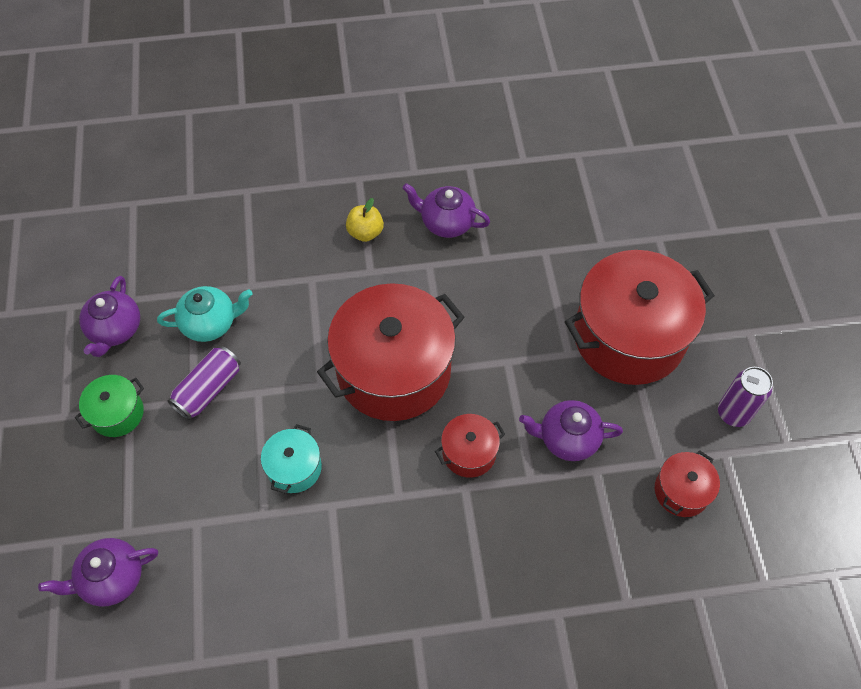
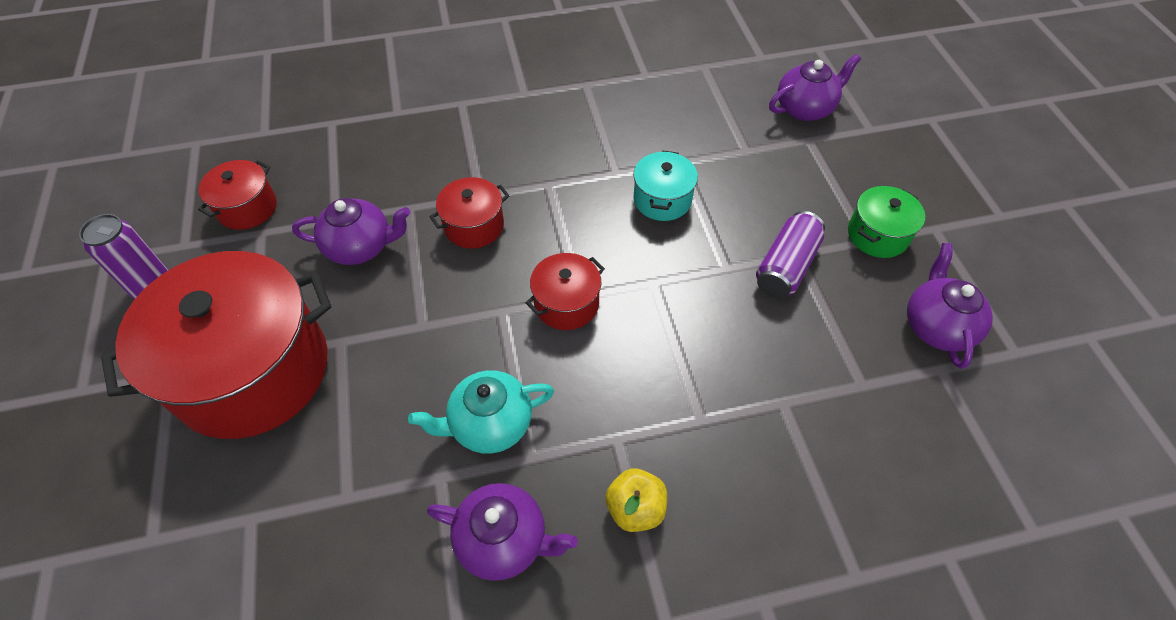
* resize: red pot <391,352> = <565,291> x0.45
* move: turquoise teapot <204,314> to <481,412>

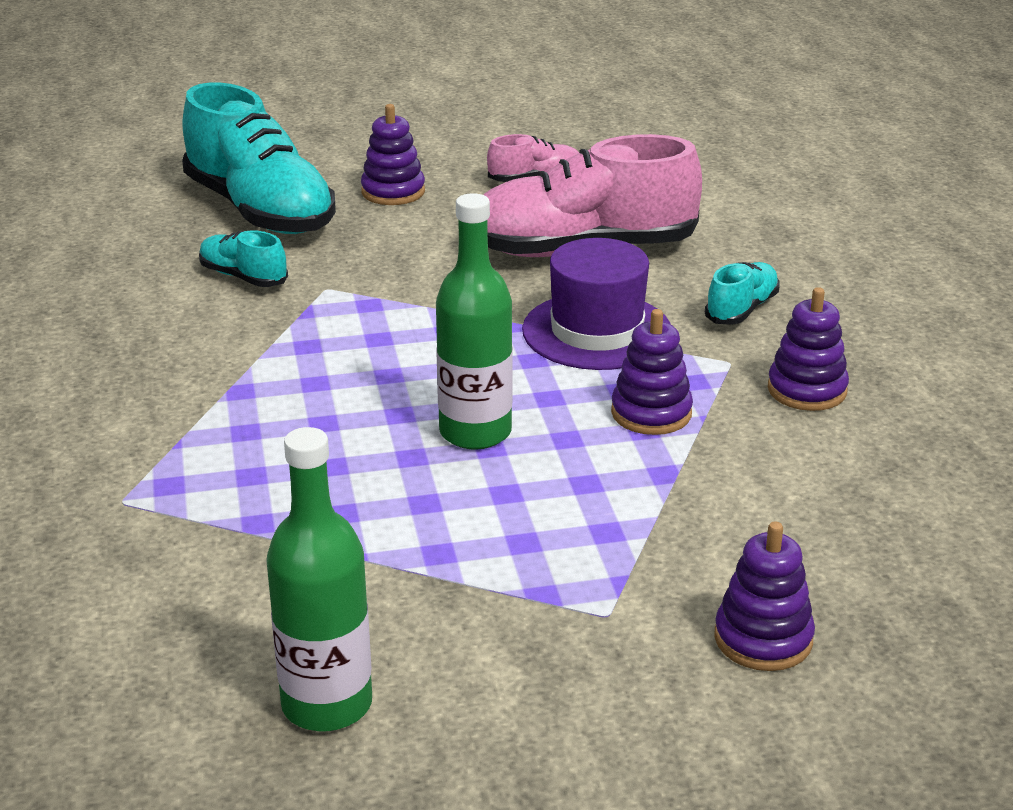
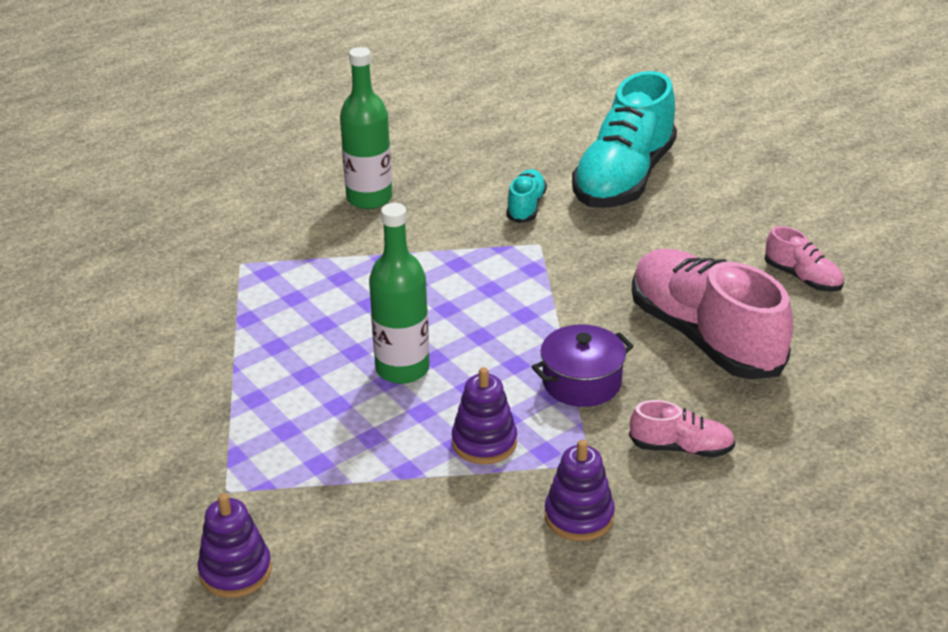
* delete: purple stacking toy <393,154>
* replace: purple hat <596,304> to purple pot <583,365>
* recolor: turquoise shoe <742,293> to pink shoe <682,429>
* move: green bottle <319,579> to <366,128>

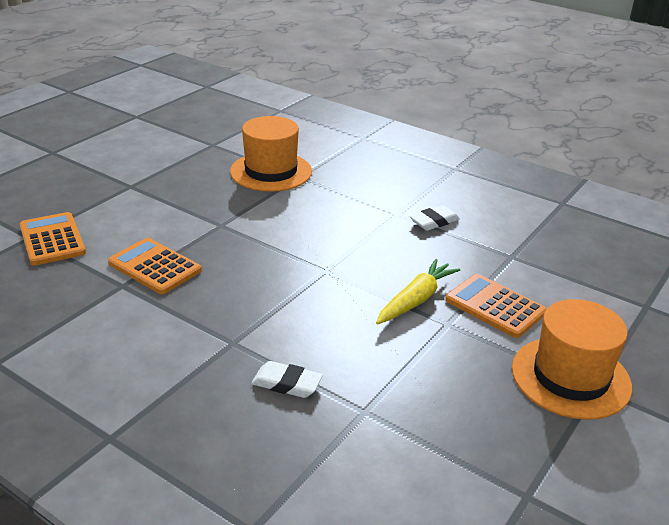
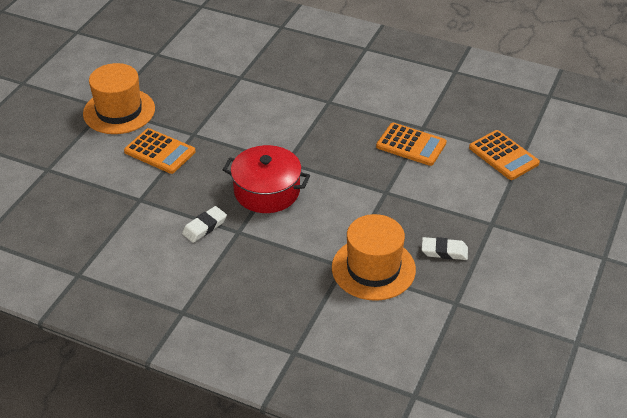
* delete: yellow carrot <418,291>
* move: white eraser <287,379> to <445,248>
* insert: red pot <266,179>

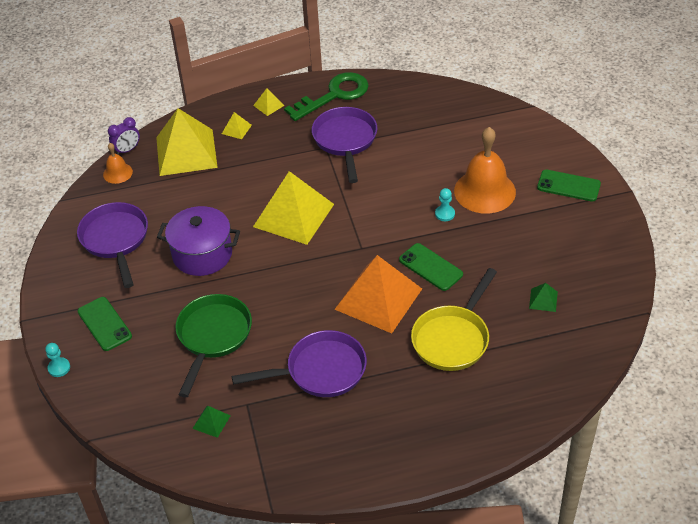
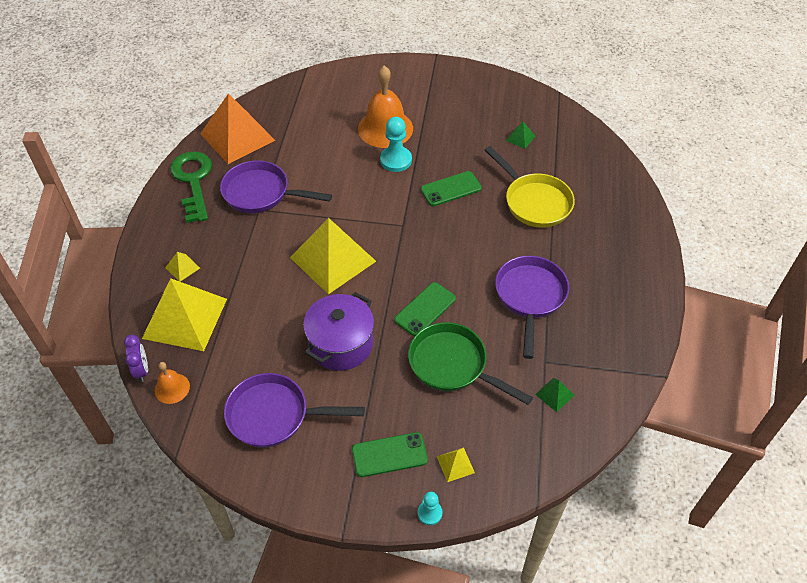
* move: yellow pyramid <268,102> to <456,464>
* move: green phone <569,186> to <425,309>
* resize: turquoise pawn <445,204> = <396,144> x1.74
* move: orange pyramid <378,294> to <238,128>

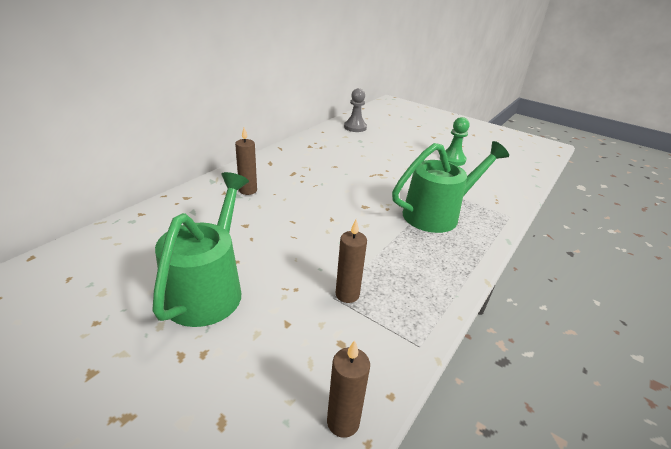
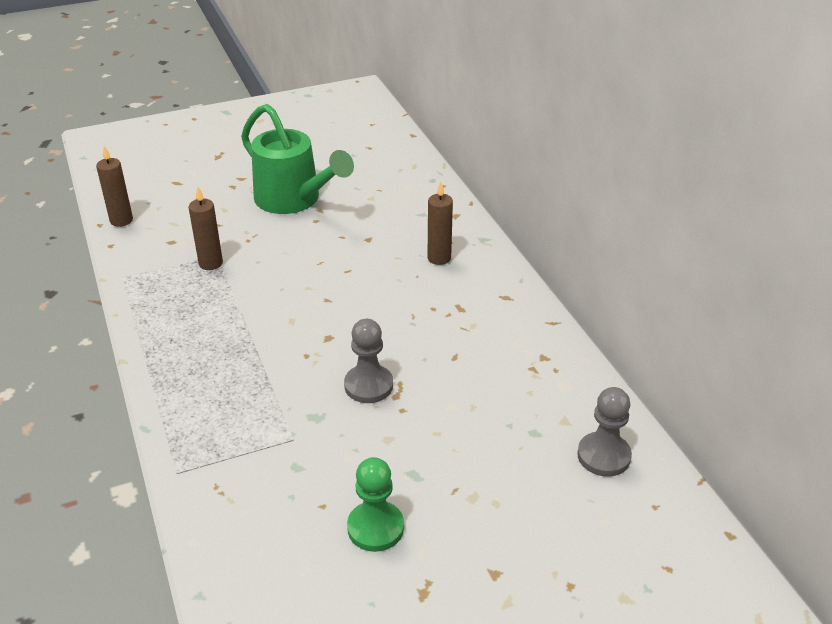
* delete: green watering can <450,187>
* insert: grey pawn <368,361>

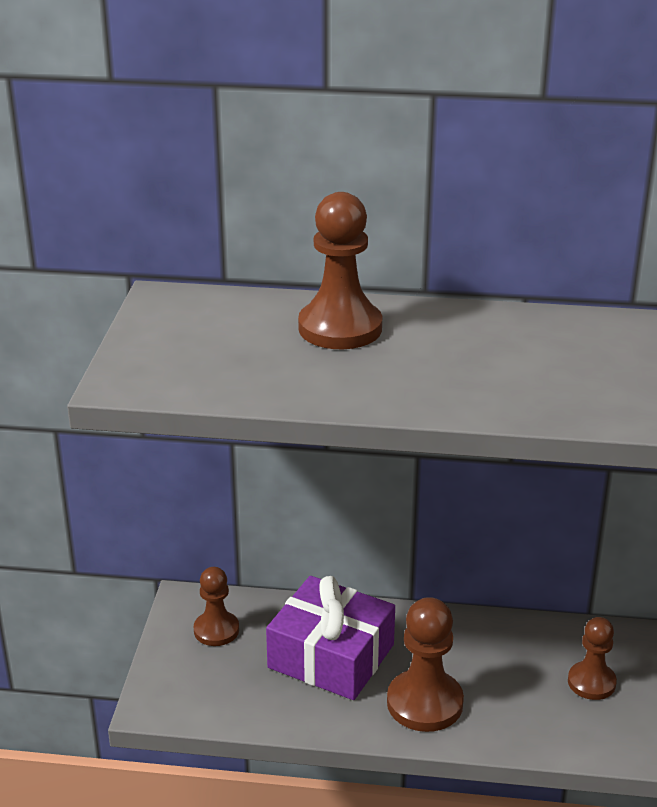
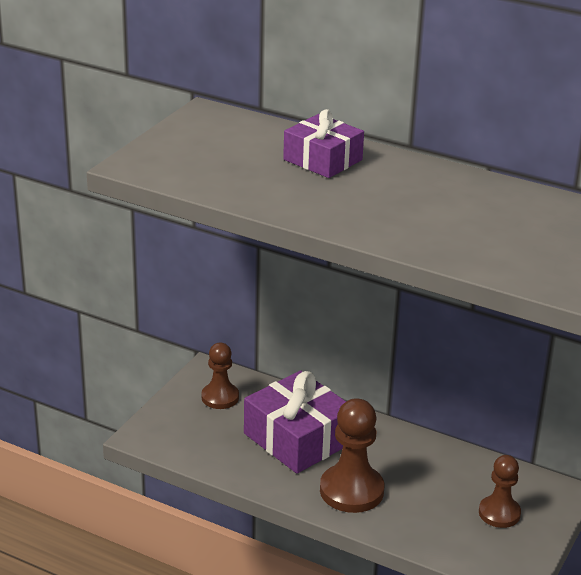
* replace: brown pawn <340,270> to purple gift <323,143>

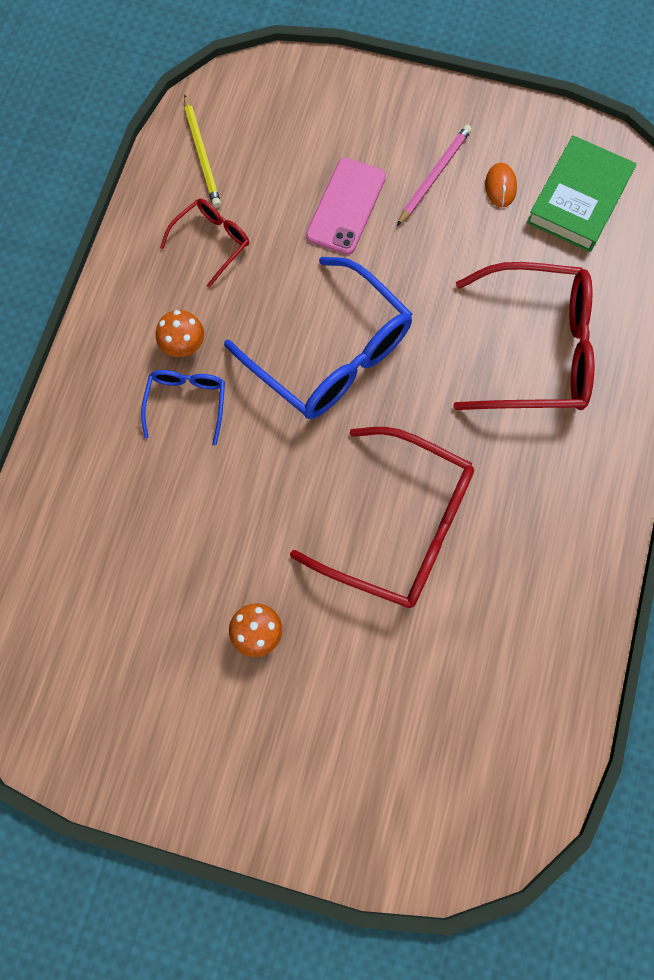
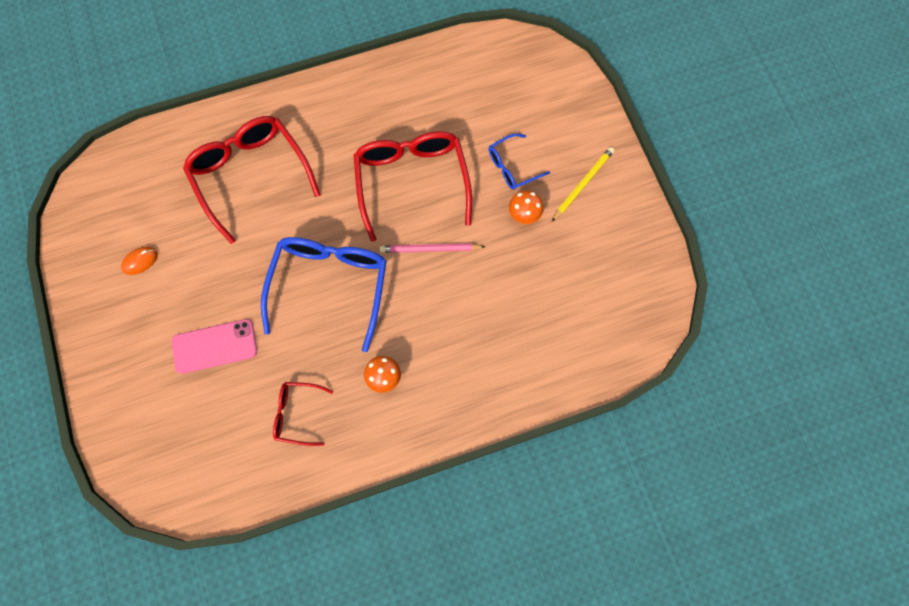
* move: yellow pencil <202,151> to <583,184>
* move: pink pencil <434,175> to <433,248>
* delete: green book <581,193>
* move: blue glasses <183,407> to <519,161>

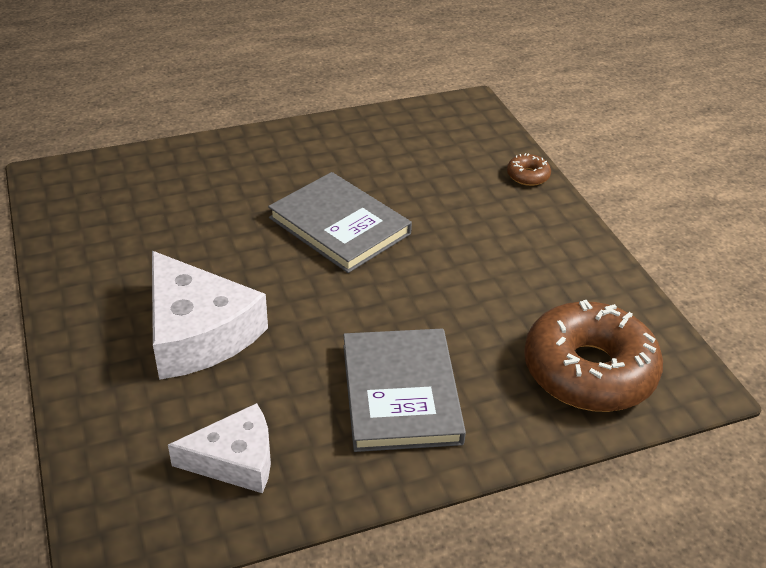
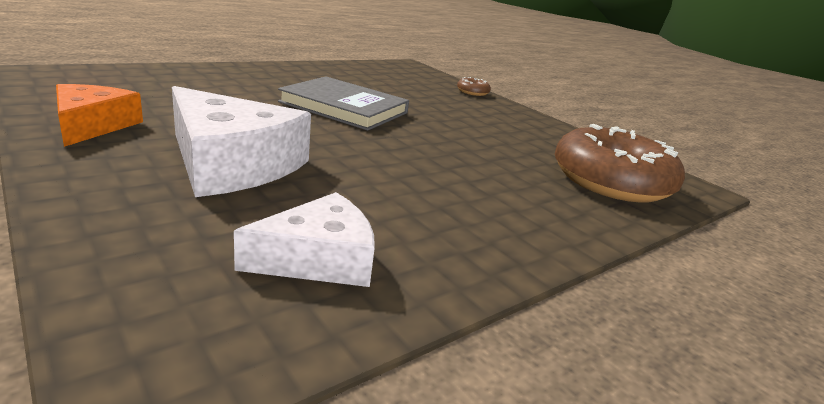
* delete: grey book <404,390>
* insert: orange cheese <99,115>

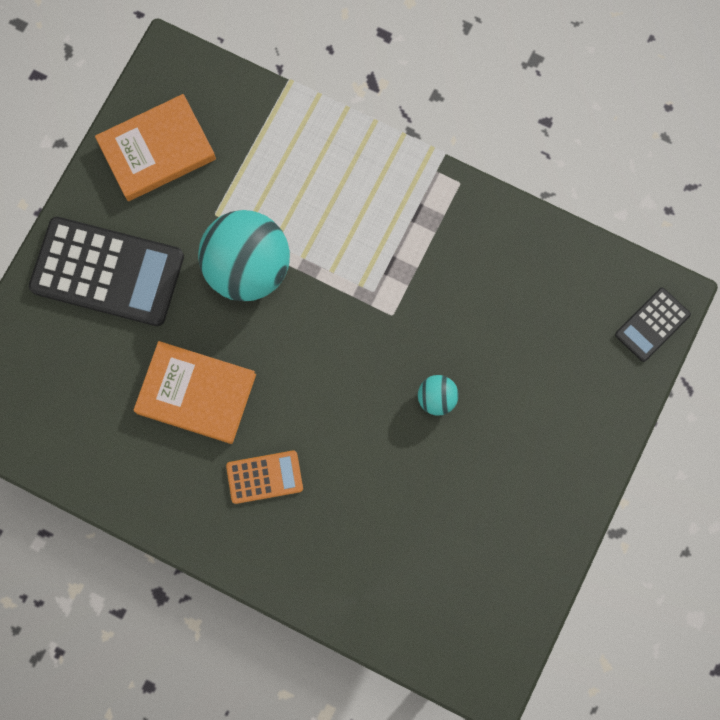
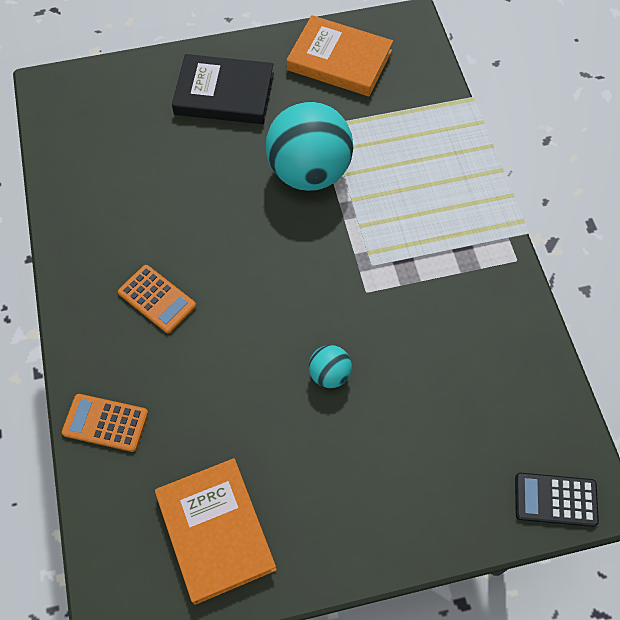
* replace: black calculator <106,271> to black book <223,89>
* move: orange book <194,392> to <216,531>
* insert: orange calculator <105,423>

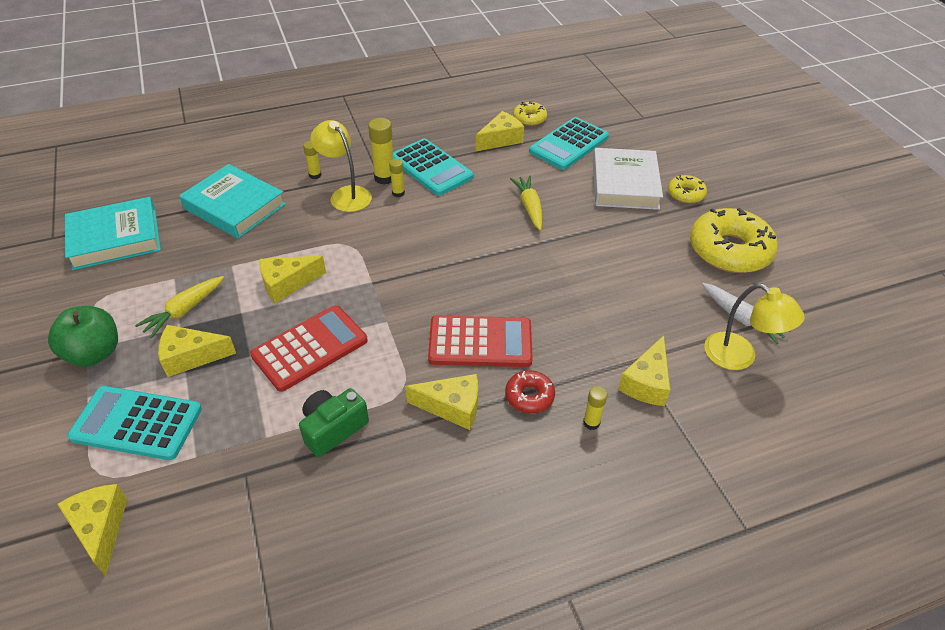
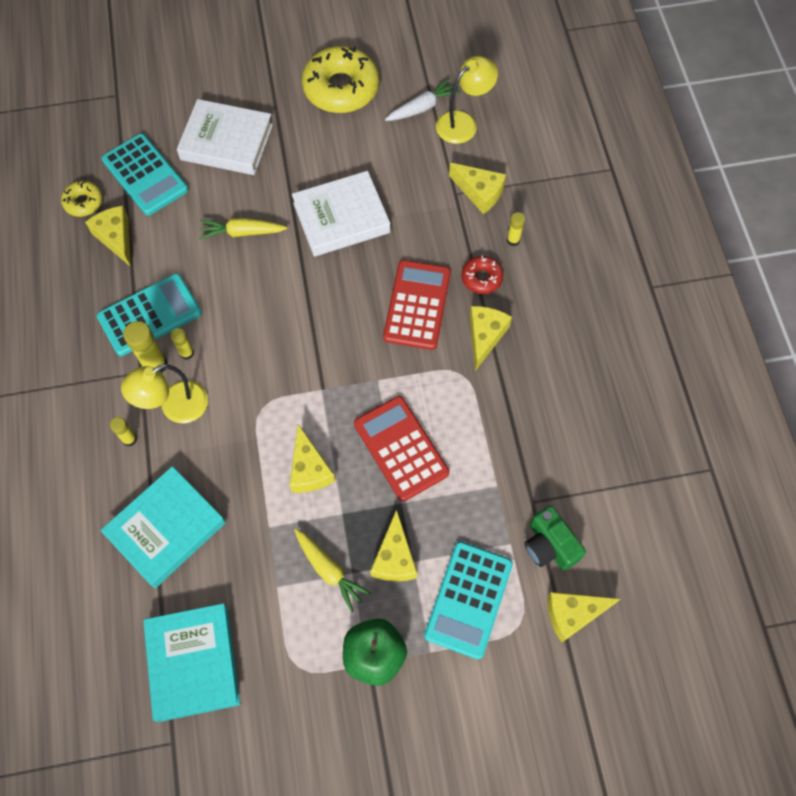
* delete: yellow donut <687,189>
* move: green camera <334,422> to <555,538>
* insert: white book <341,214>

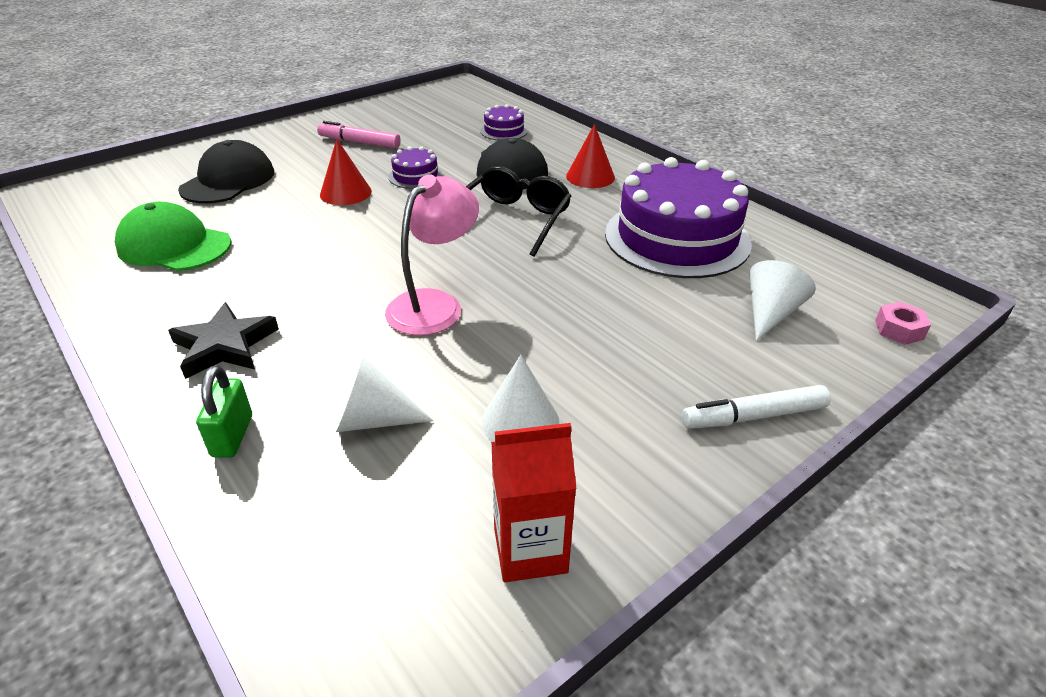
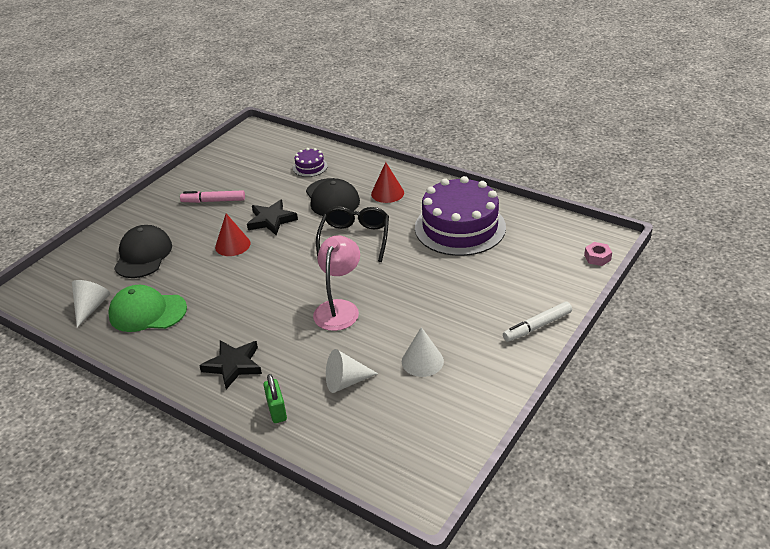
* replace: purple cake <415,167> to black star <272,217>
* move: white cone <782,300> to <91,303>
* delete: red carton <533,502>

